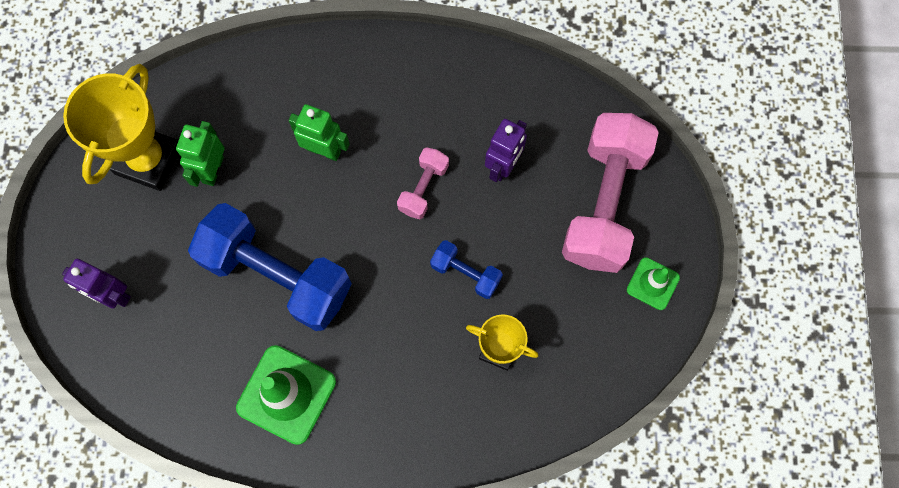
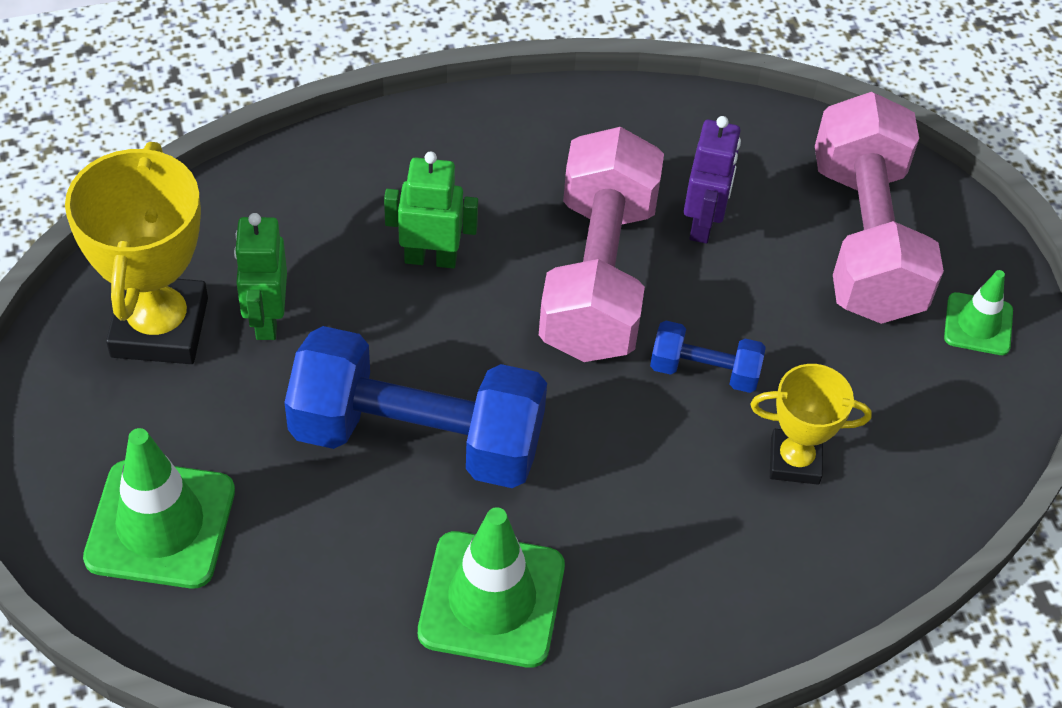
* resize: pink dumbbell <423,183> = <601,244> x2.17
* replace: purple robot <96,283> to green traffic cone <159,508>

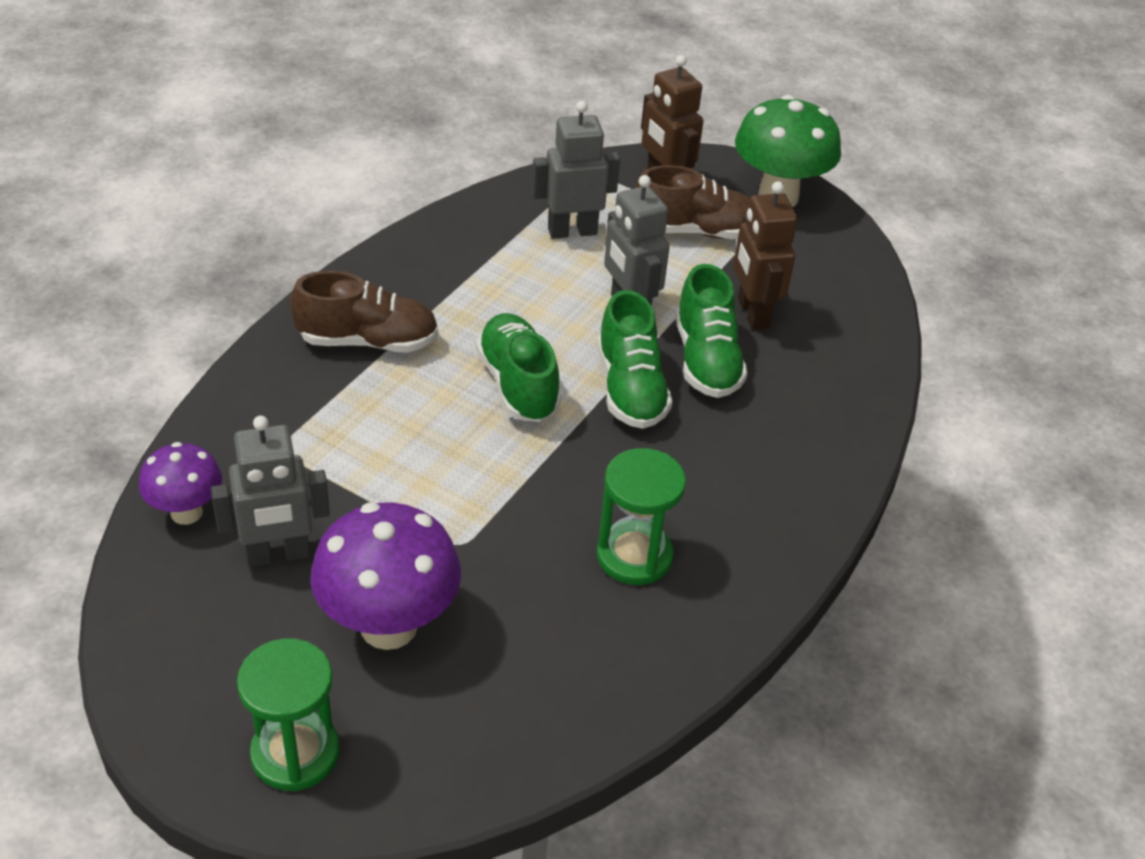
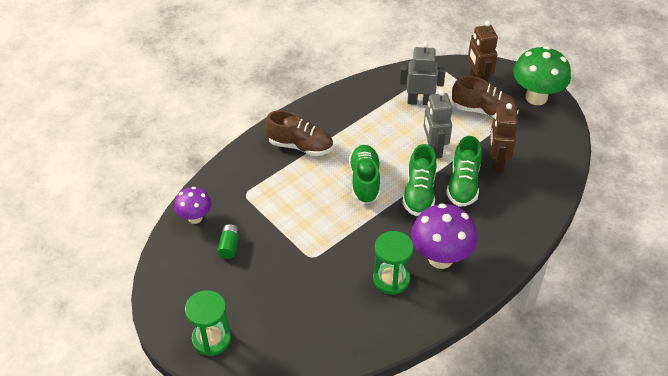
* replace: grey robot <270,491> to green battery <228,241>
* move: purple mushroom <385,576> to <444,236>

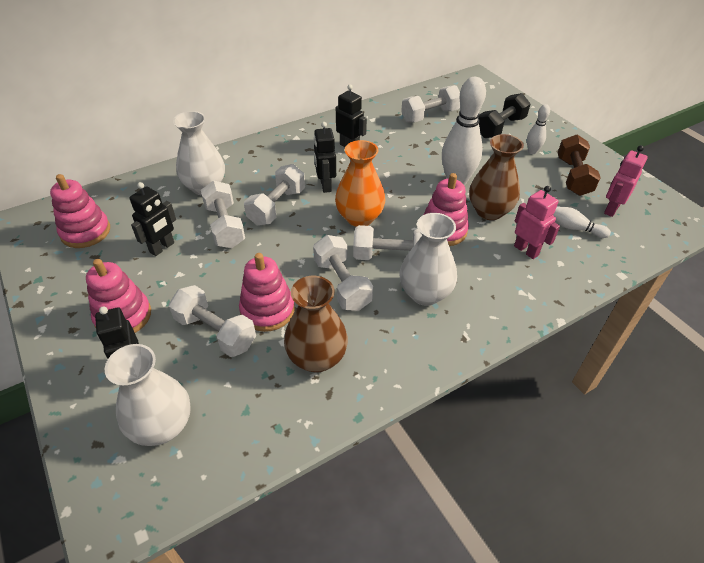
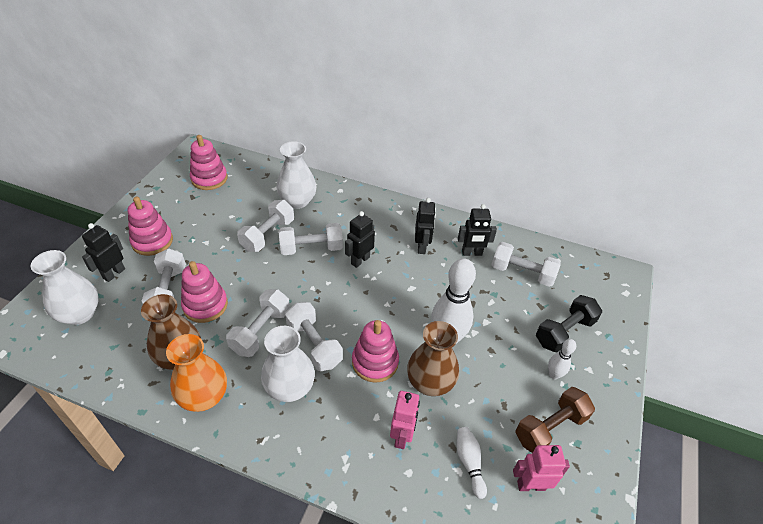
* rotate: black dumbbell <504,115> = <569,323> 45 degrees counterclockwise
* move: orange vase <360,183> to <196,373>
* move: black robot <153,219> to <477,230>

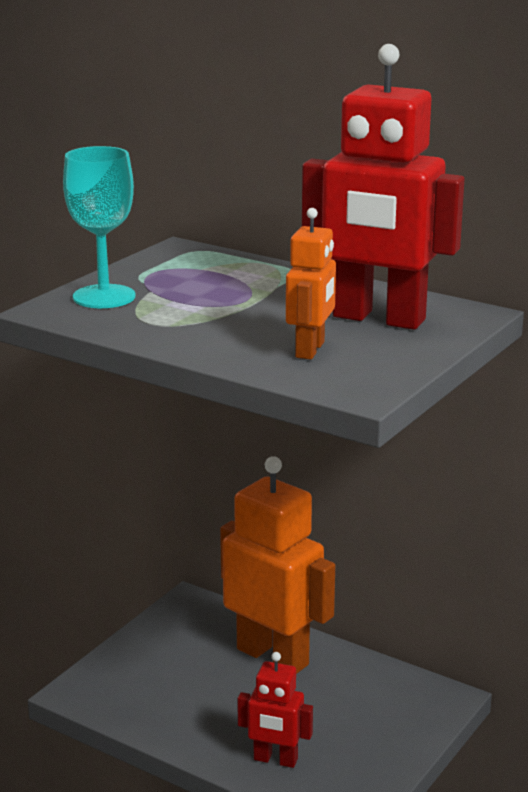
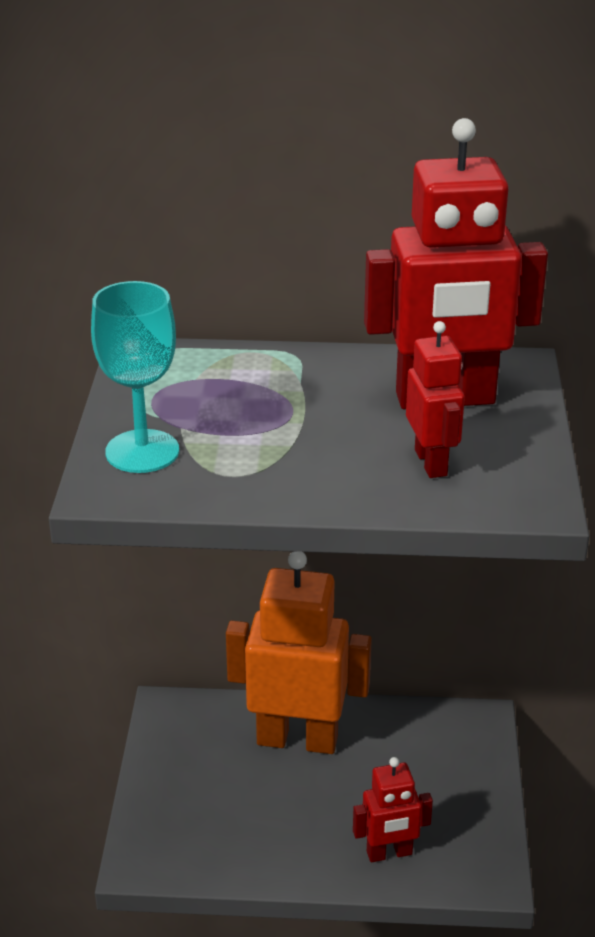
* recolor: orange robot <311,284> to red robot <435,399>

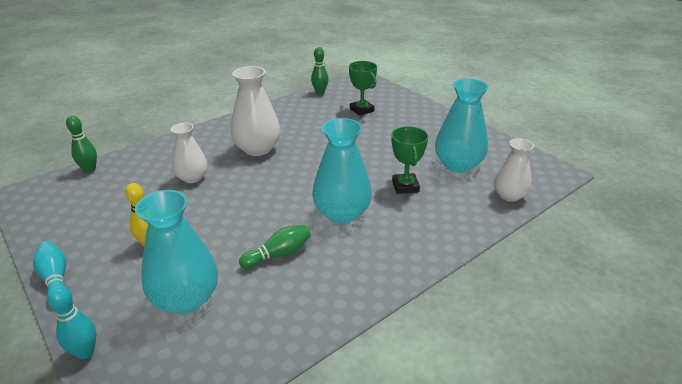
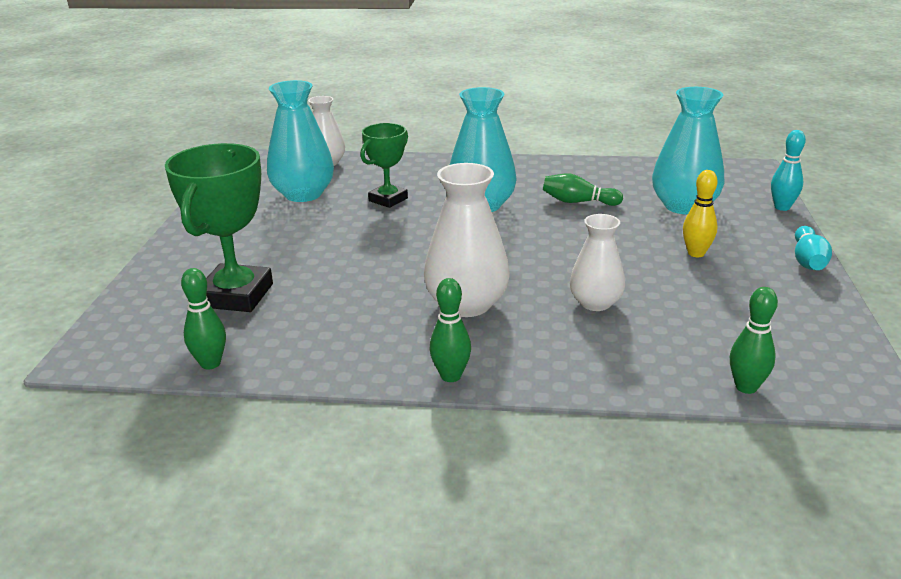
* resize: green trophy <363,88> = <219,227> x1.62
* insert: green bowling pin <450,330>

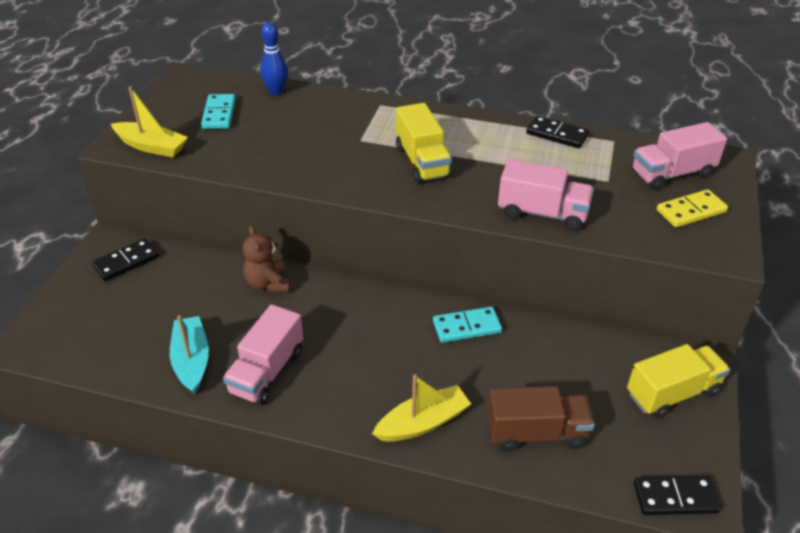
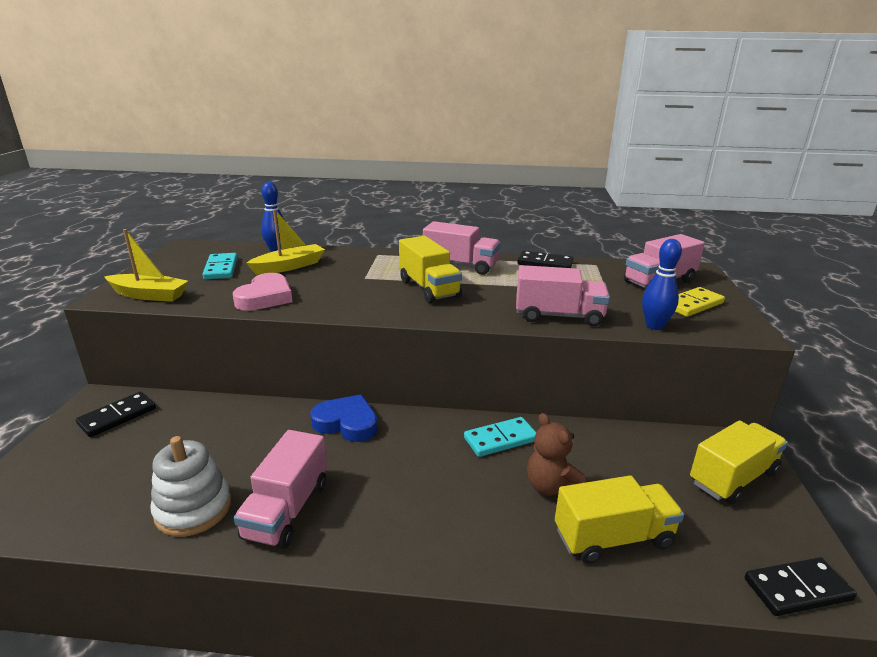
* move: brown teddy bear <266,259> to <556,454>
* replace: turquoise boat <189,355> to white stacking toy <190,486>
* move: yellow boat <421,408> to <285,242>
* recolor: brown truck <541,419> to yellow truck <619,519>
* insert: pink truck <462,248>
* insert: blue bowling pin <662,284>
* insert: pink heart <263,292>
* insert: blue heart <344,418>

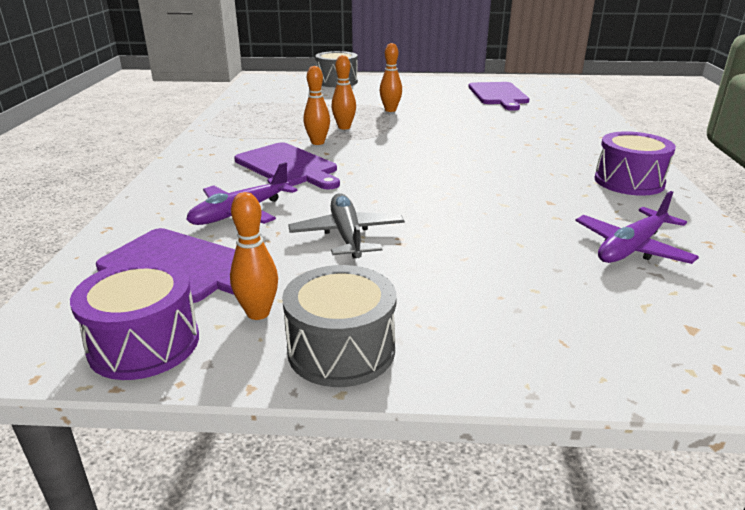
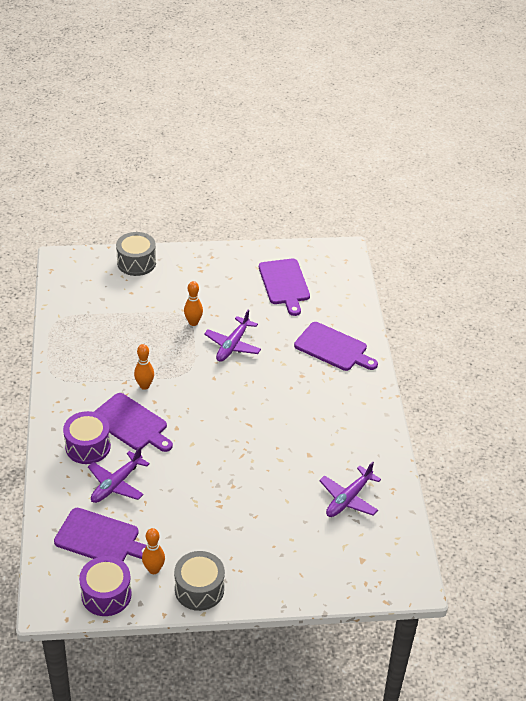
* delete: orange bowling pin <344,92>
* move: purple drum <635,163> to <87,437>
* delete: grey plane <346,225>
* insert: purple plane <232,335>
* insert: purple cutting board <336,346>

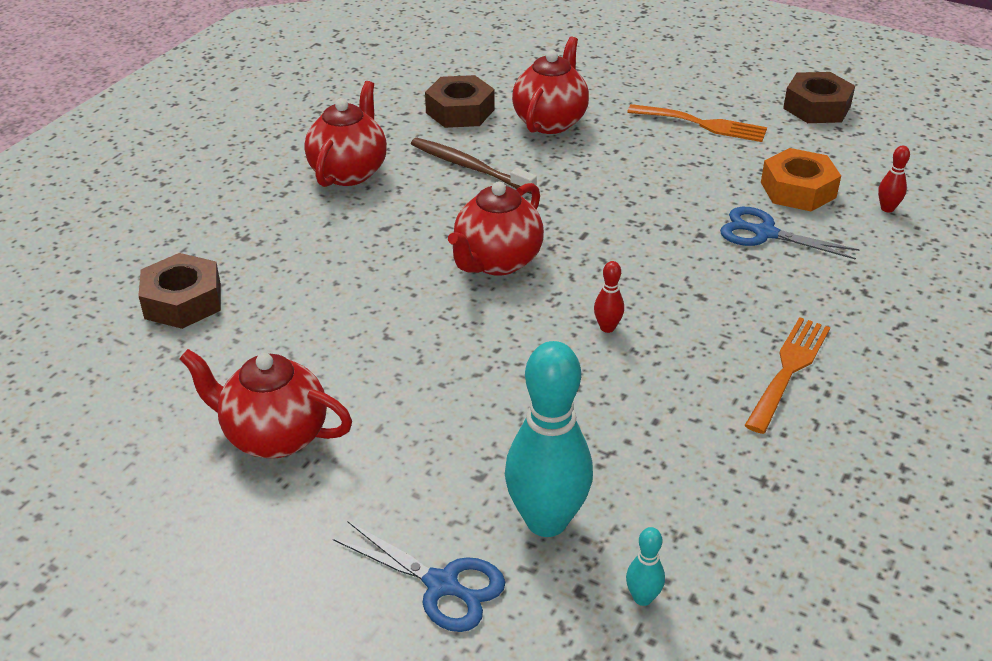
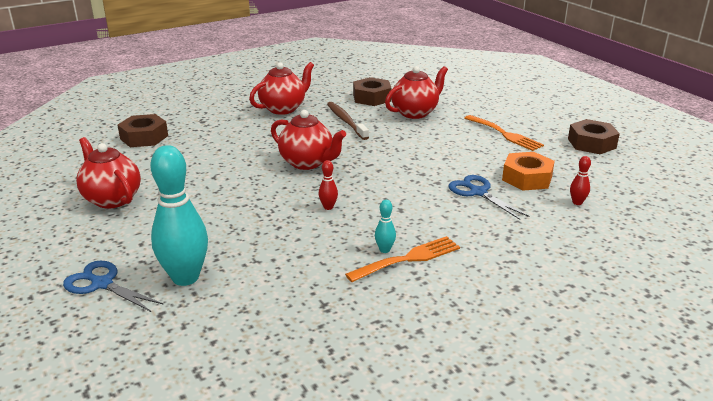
* rotate: red teapot <496,229> = <308,140> 120 degrees counterclockwise
* rotate: blue scissors <419,577> = <113,286> 150 degrees clockwise
* move: turquoise bowling pin <645,566> to <385,226>

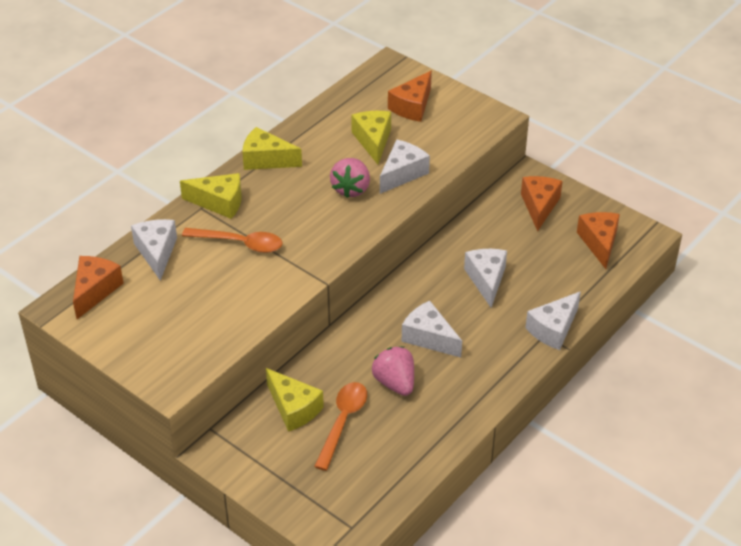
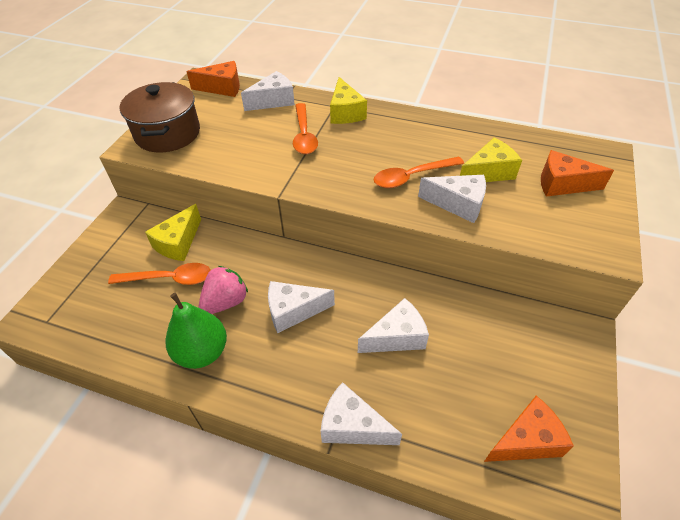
* delete: yellow cheese <272,148>
* replace: pink strawberry <350,178> to orange spoon <419,172>
* delete: orange cheese <542,204>
* rotate: white cheese <432,329> = <301,307> 120 degrees counterclockwise
* insert: brown pot <159,117>
* insert: green pear <196,331>

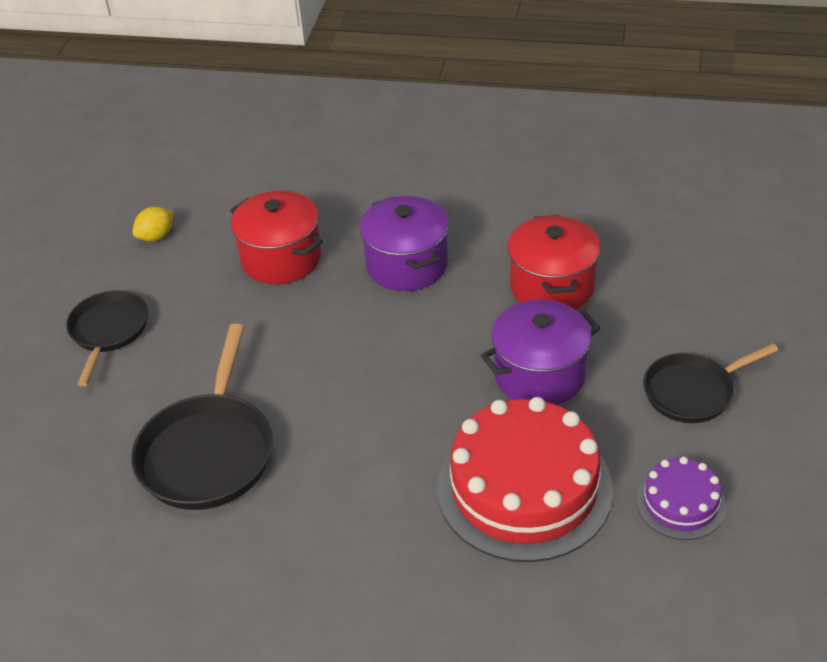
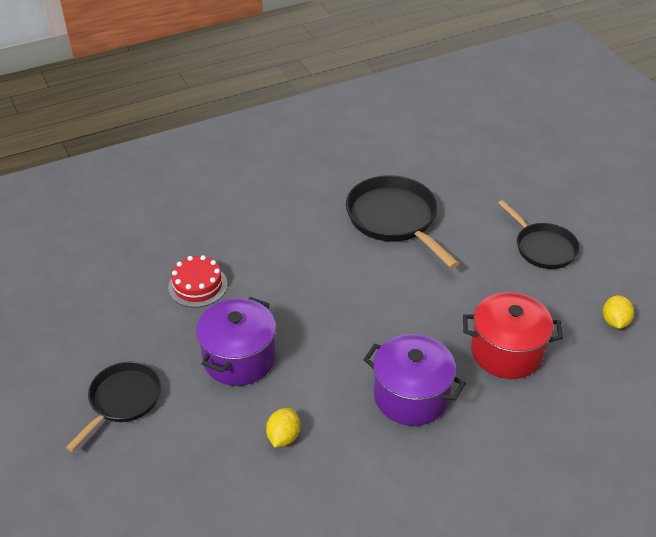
* replace: red pot <554,262> to yellow lemon <283,427>
* resize: red cake <525,479> = <198,281> x0.49
* delete: purple cake <681,498>

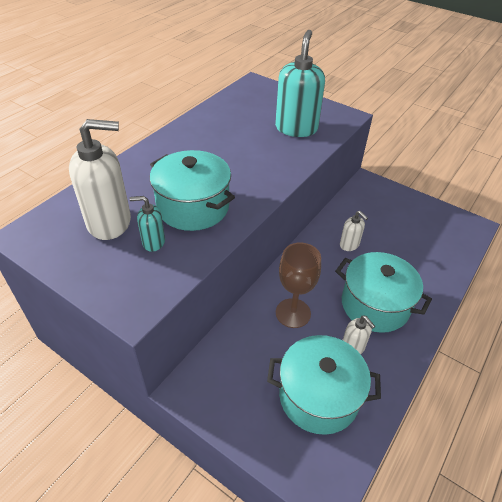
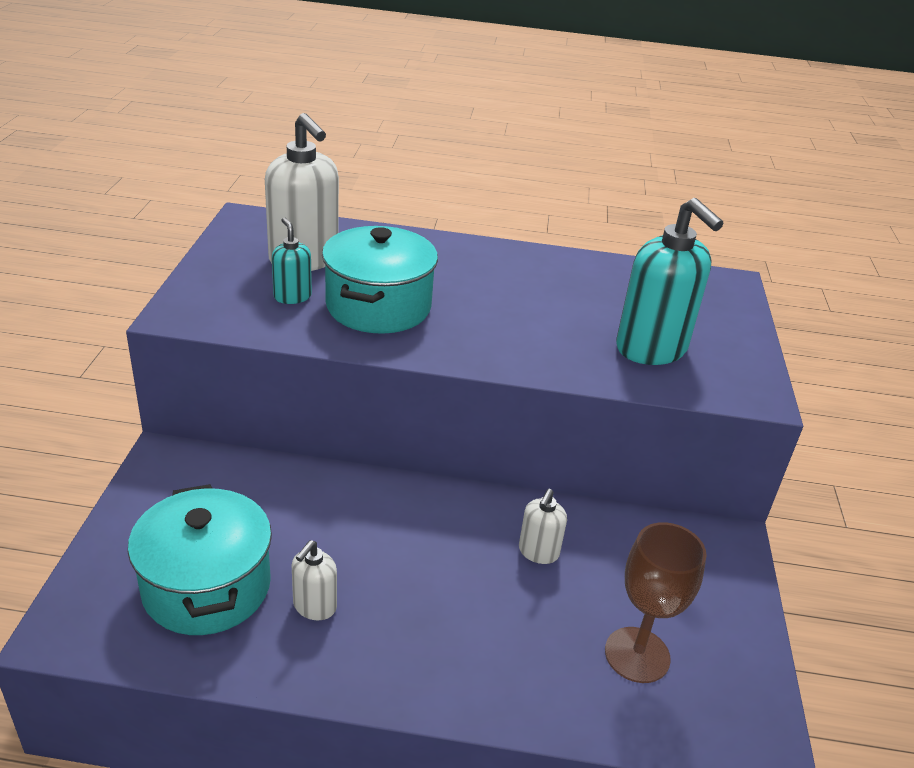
* rotate: turquoise soap dispenser <300,83> = <670,281> 75 degrees clockwise
* move: brown goblet <298,285> to <656,602>
* delete: turquoise pot <383,292>

